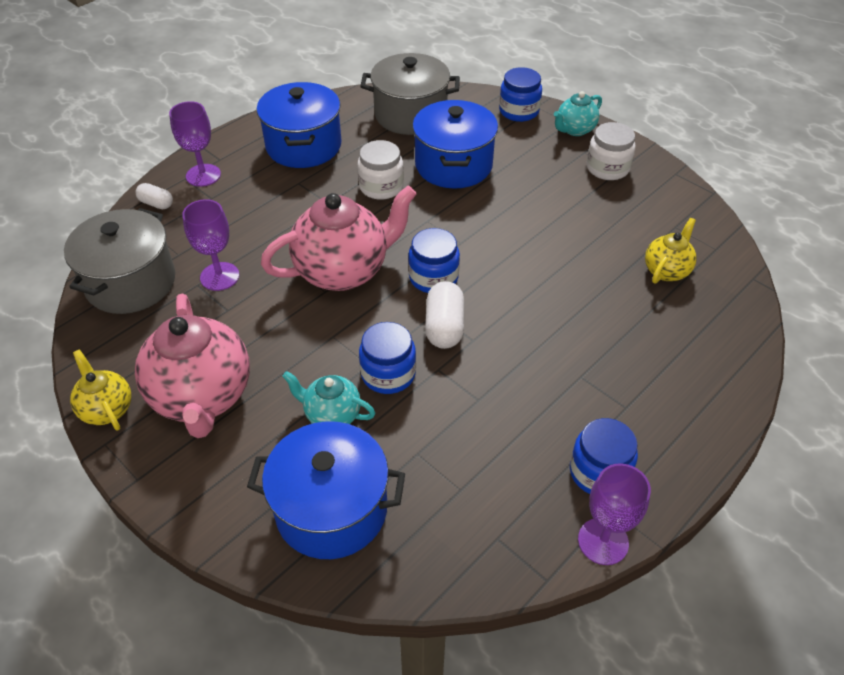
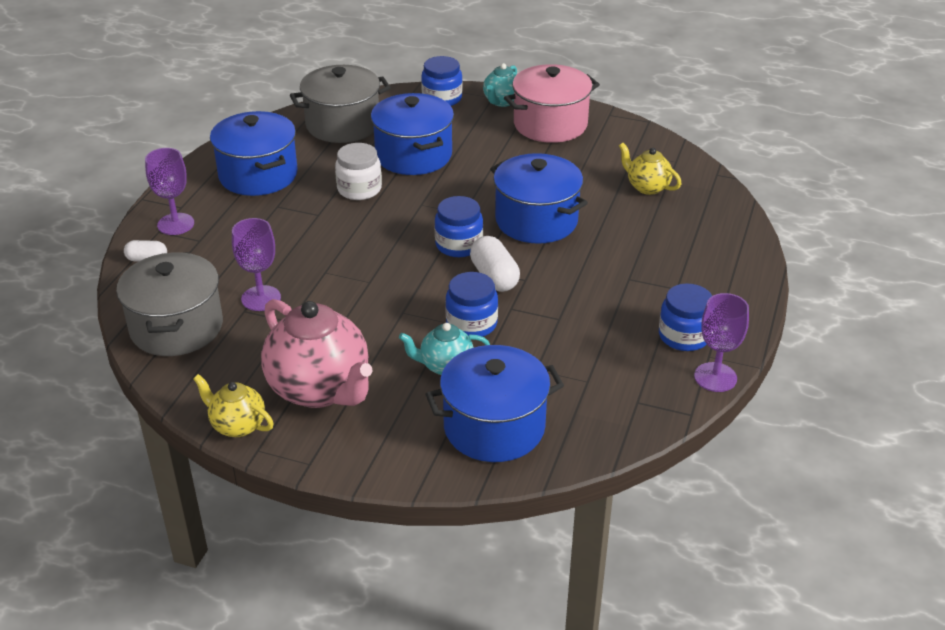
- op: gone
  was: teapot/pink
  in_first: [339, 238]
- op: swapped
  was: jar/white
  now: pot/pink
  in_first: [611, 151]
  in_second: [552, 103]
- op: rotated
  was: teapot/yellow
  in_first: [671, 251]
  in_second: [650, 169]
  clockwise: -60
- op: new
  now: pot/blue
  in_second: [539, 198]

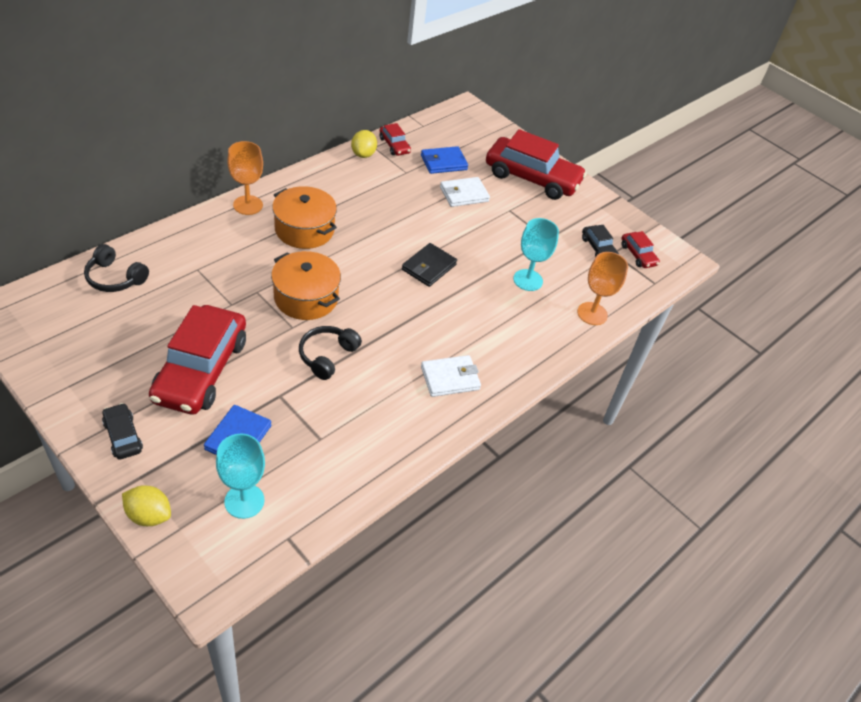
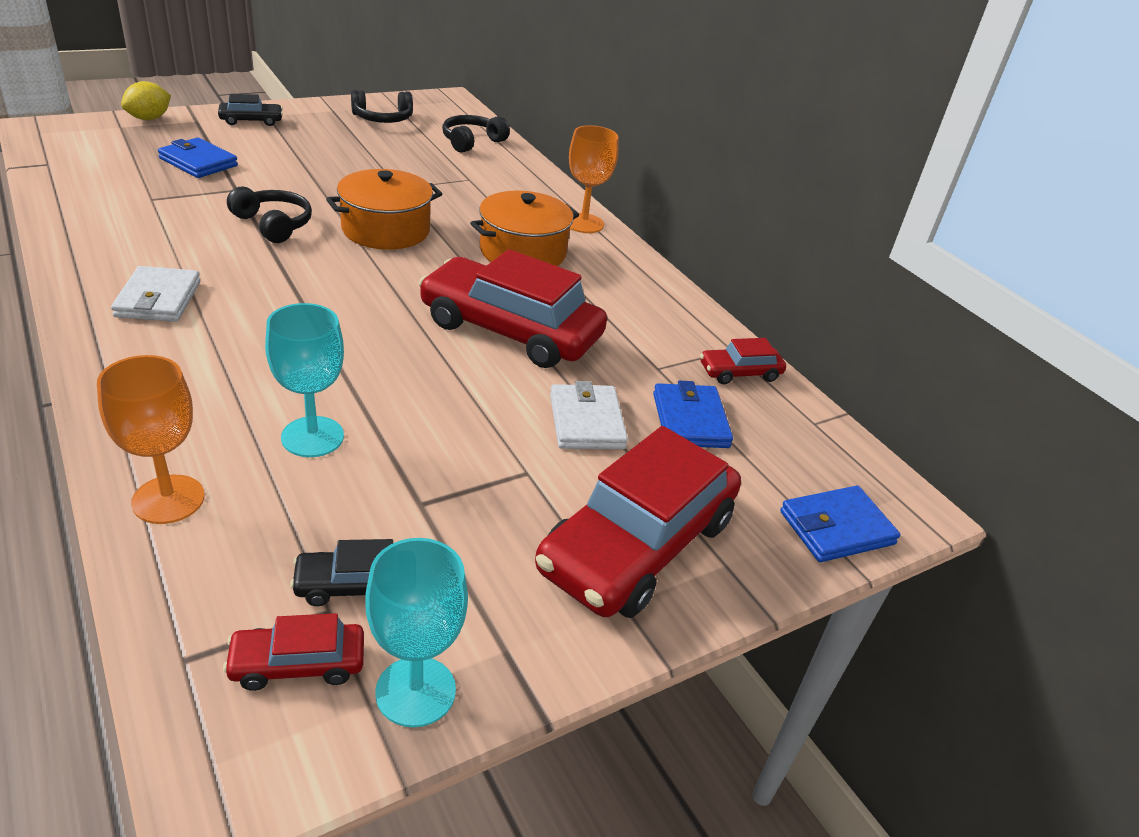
- op: shifted
  was: car/red
  in_first: [197, 359]
  in_second: [513, 308]
- op: shifted
  was: goblet/turquoise
  in_first: [240, 476]
  in_second: [416, 632]
- op: gone
  was: lemon/yellow
  in_first: [364, 144]
- op: gone
  was: wallet/black
  in_first: [429, 265]
- op: new
  now: headphones/black
  in_second: [382, 106]
- op: new
  now: wallet/blue
  in_second: [840, 524]

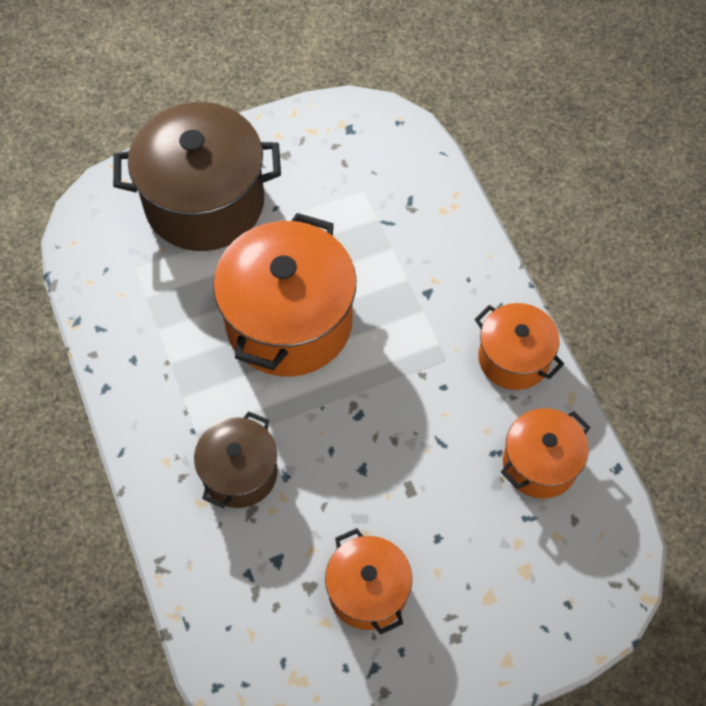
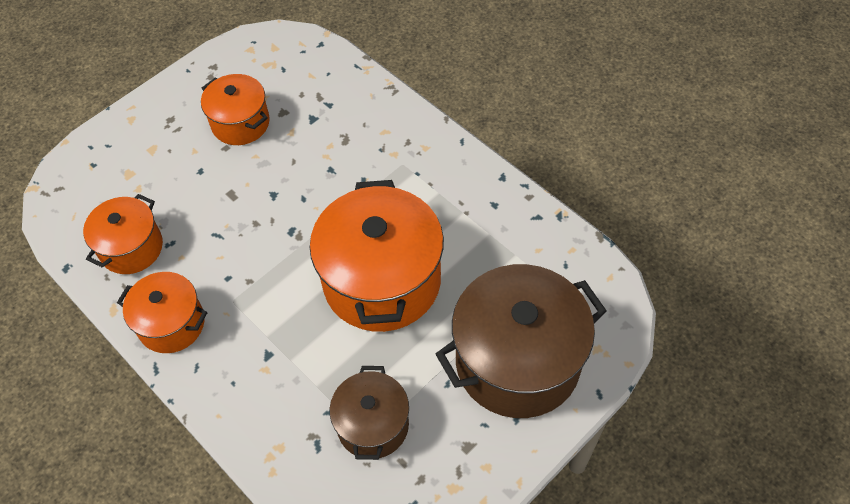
- op: shifted
  was: pot/brown
  in_first: [236, 459]
  in_second: [369, 413]

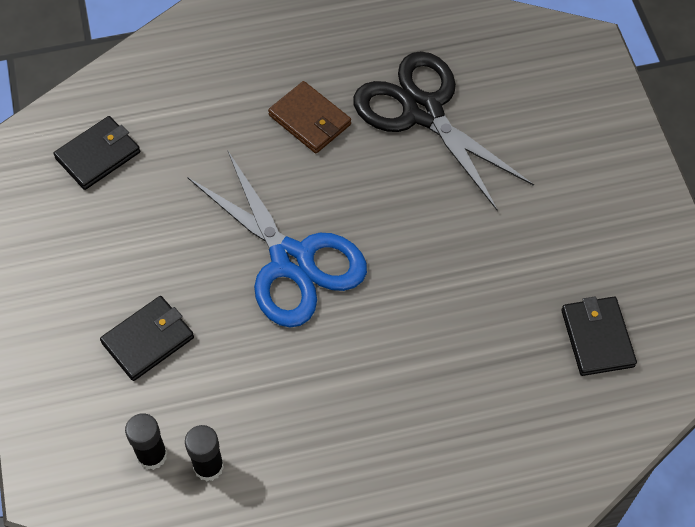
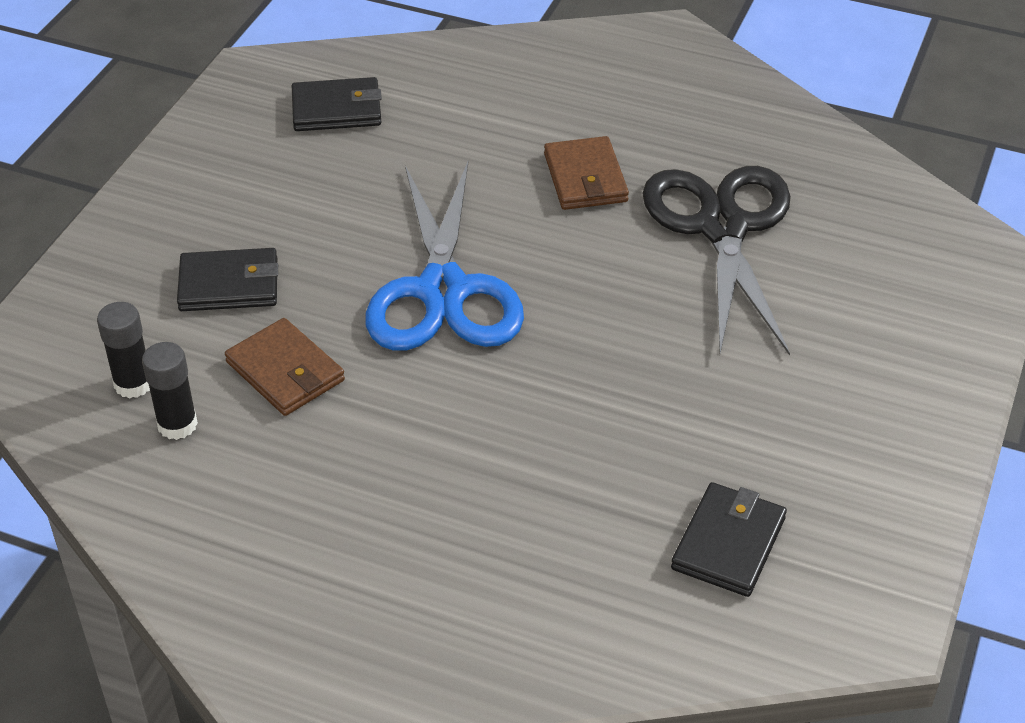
- op: new
  now: wallet/brown
  in_second: [285, 367]

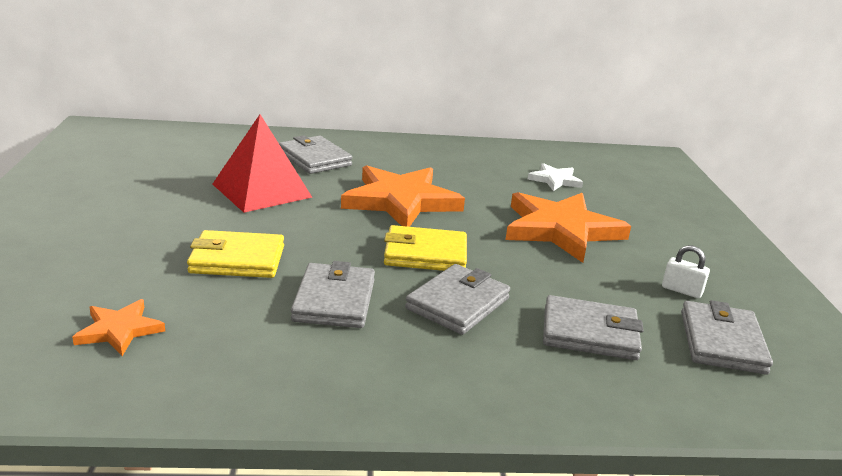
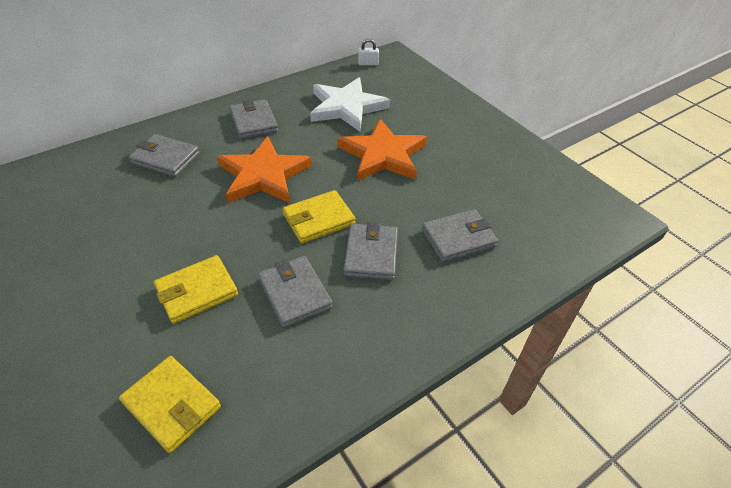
- op: swapped
  was: star/orange
  now: wallet/yellow
  in_first: [118, 327]
  in_second: [170, 404]
- op: gone
  was: pyramid/red
  in_first: [262, 163]
- op: scaled
  was: star/white
  in_first: [555, 177]
  in_second: [350, 104]
  ratio: 2.03
- op: shifted
  was: padlock/white
  in_first: [686, 271]
  in_second: [368, 52]
- op: shifted
  was: wallet/grey
  in_first: [727, 337]
  in_second: [253, 119]

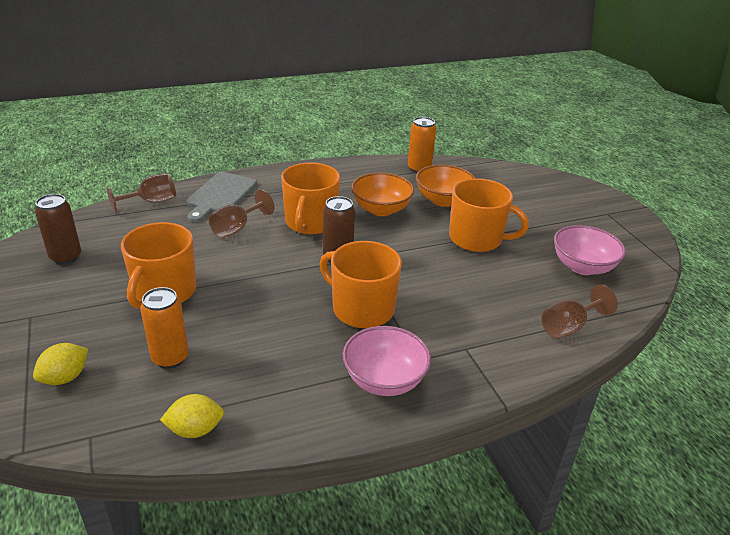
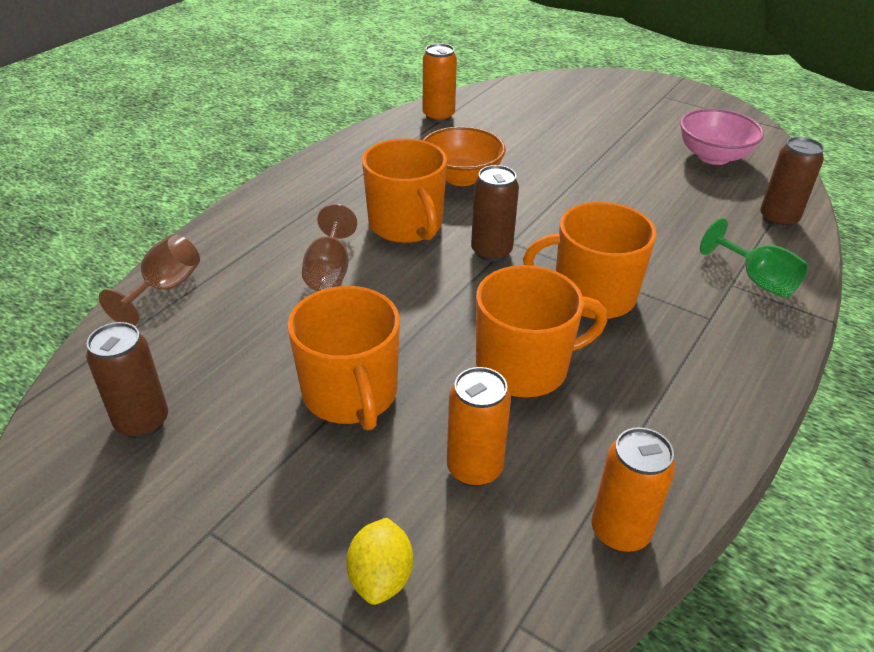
- op: swapped
  was: lemon/yellow
  now: can/orange
  in_first: [192, 416]
  in_second: [633, 489]
- op: gone
  was: cutting board/grey
  in_first: [221, 197]
- op: gone
  was: bowl/pink
  in_first: [387, 361]
- op: gone
  was: bowl/orange
  in_first: [446, 186]
- op: shifted
  was: mug/orange
  in_first: [489, 215]
  in_second: [541, 331]
- op: swapped
  was: goblet/brown
  now: can/brown
  in_first: [579, 312]
  in_second: [792, 182]
- op: new
  now: goblet/green
  in_second: [754, 258]

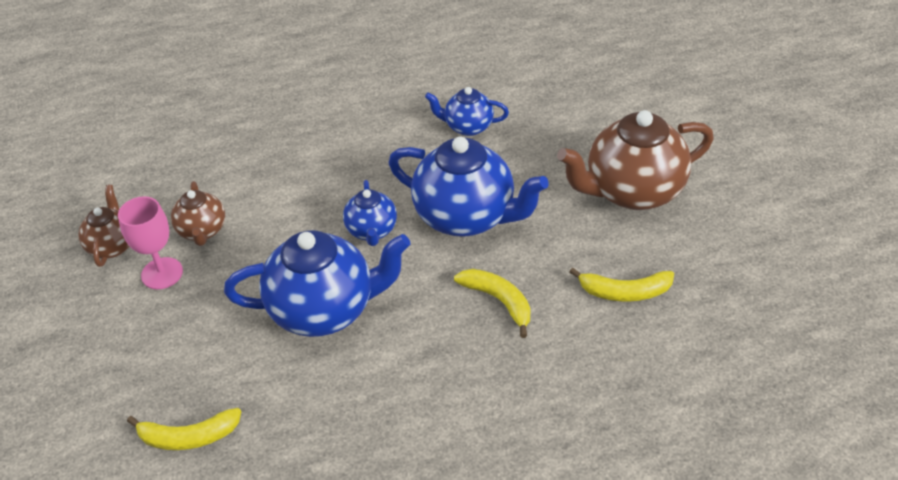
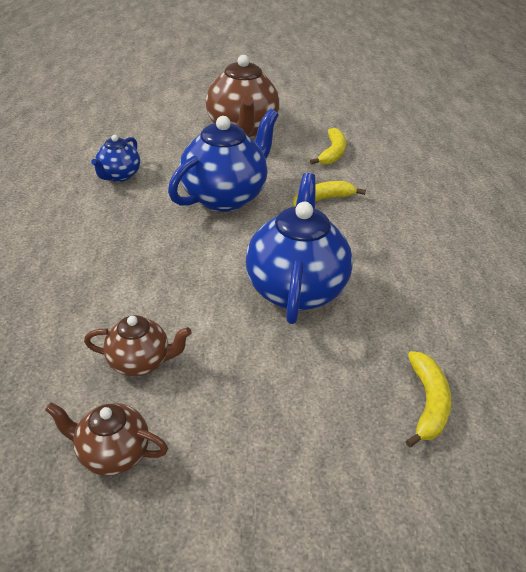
- op: gone
  was: goblet/pink
  in_first: [150, 242]
- op: gone
  was: teapot/blue
  in_first: [370, 213]

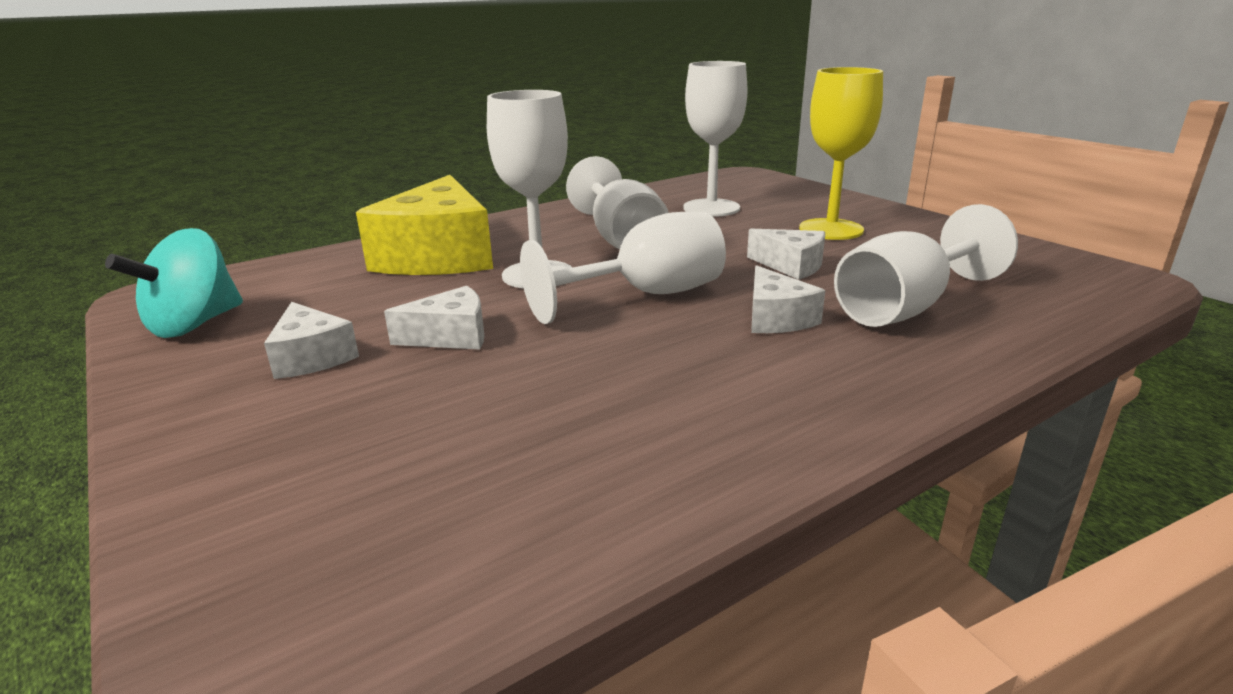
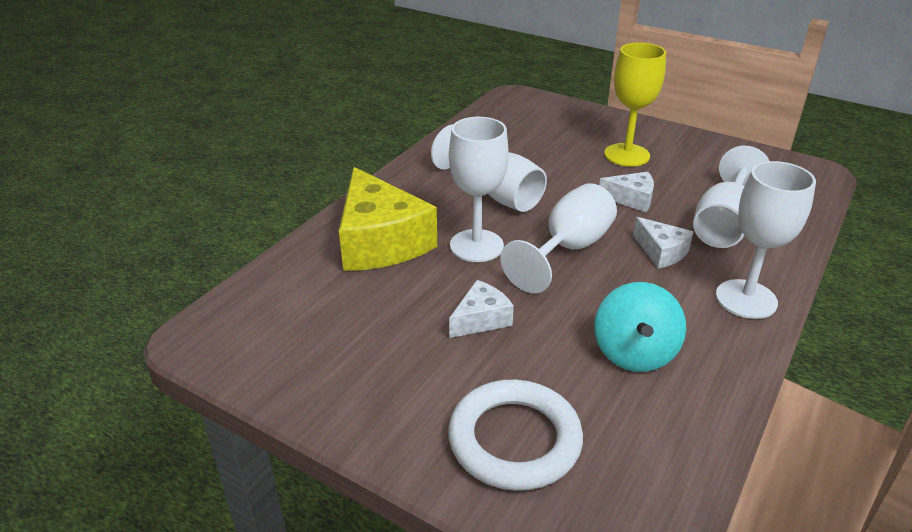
- op: shifted
  was: spinning top/turquoise
  in_first: [174, 283]
  in_second: [640, 327]
- op: gone
  was: cheese/white
  in_first: [311, 340]
- op: shifted
  was: goblet/white
  in_first: [715, 139]
  in_second: [766, 240]
- op: new
  now: ring/white
  in_second: [515, 435]

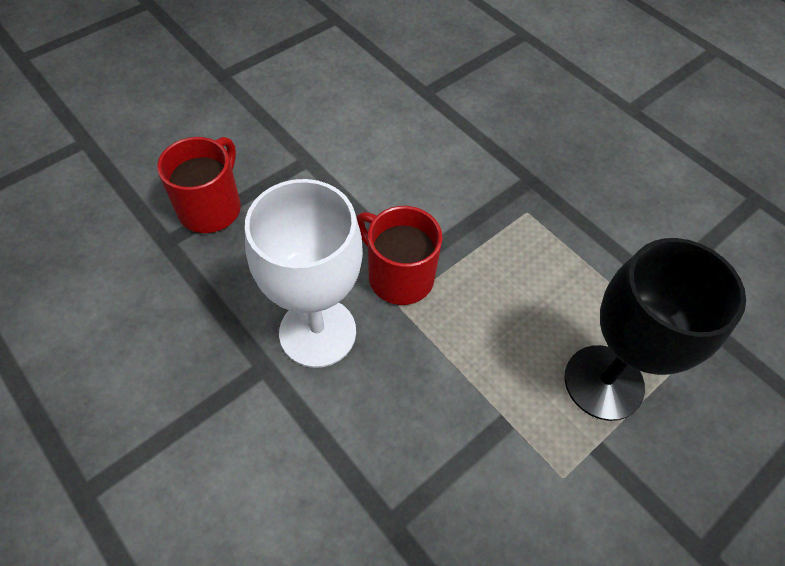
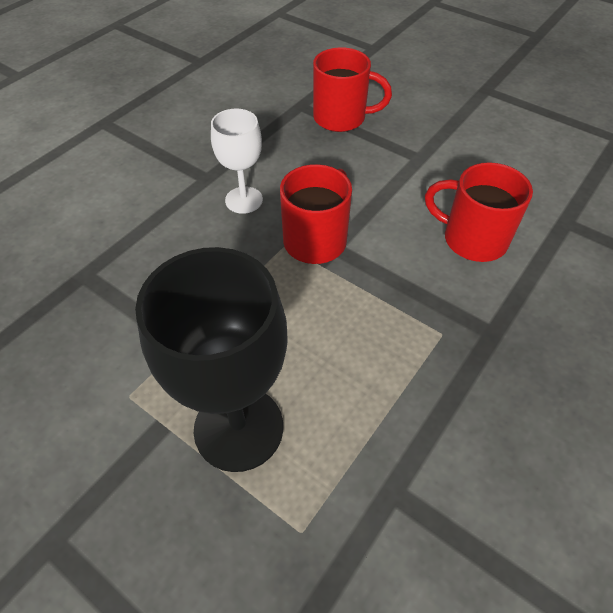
- op: scaled
  was: goblet/white
  in_first: [304, 273]
  in_second: [237, 161]
  ratio: 0.57
- op: new
  now: mug/red
  in_second: [479, 212]

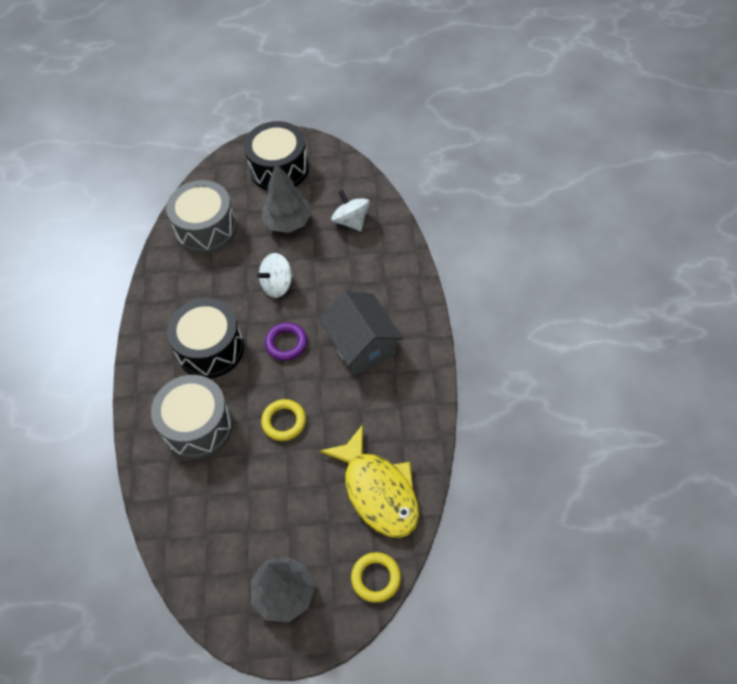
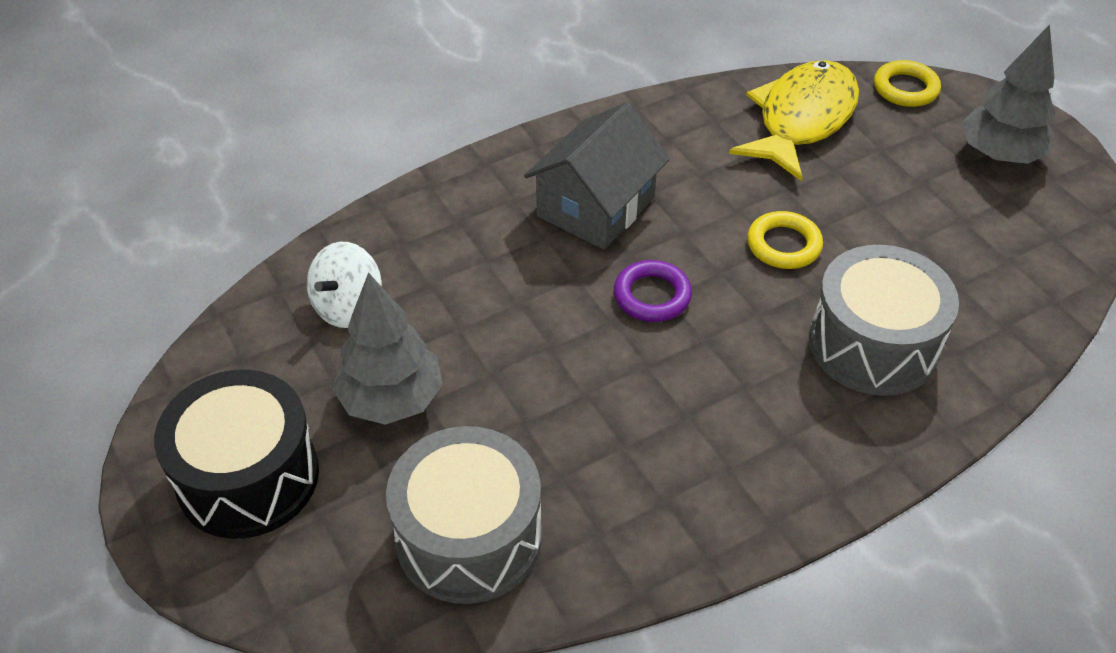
- op: gone
  was: drum/black
  in_first: [205, 338]
- op: gone
  was: spinning top/white
  in_first: [274, 275]

